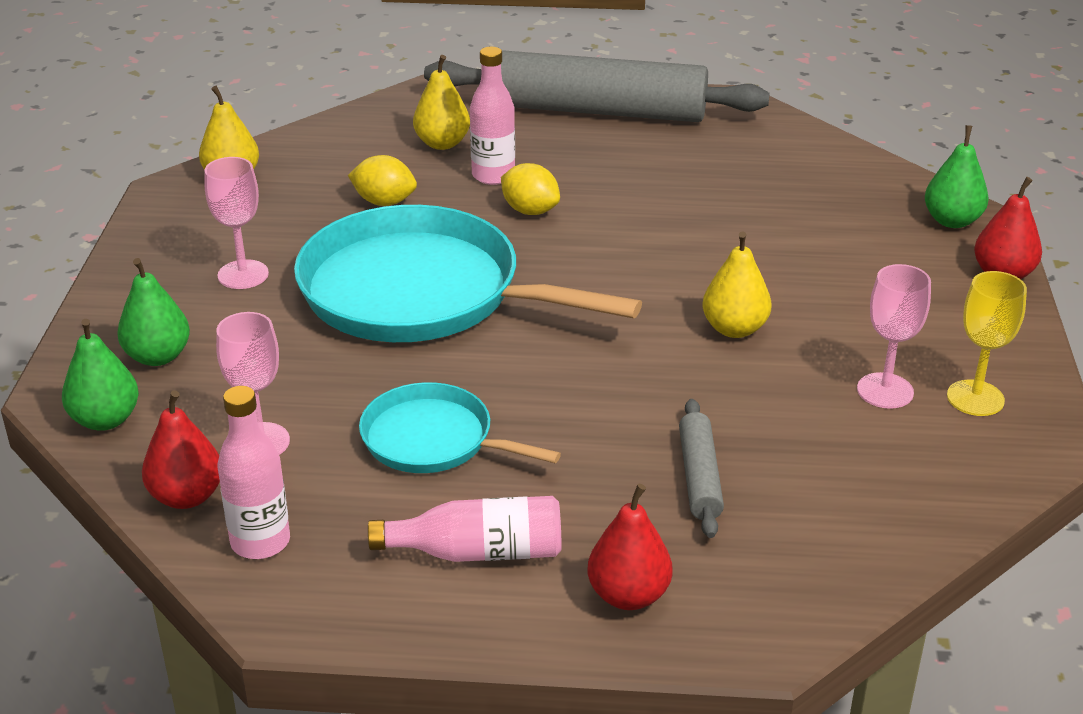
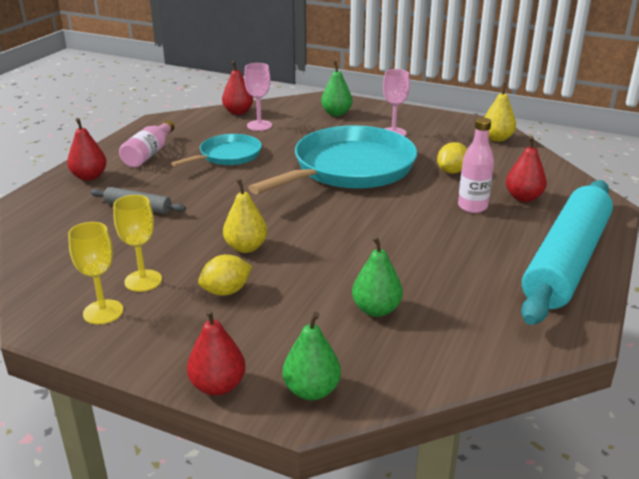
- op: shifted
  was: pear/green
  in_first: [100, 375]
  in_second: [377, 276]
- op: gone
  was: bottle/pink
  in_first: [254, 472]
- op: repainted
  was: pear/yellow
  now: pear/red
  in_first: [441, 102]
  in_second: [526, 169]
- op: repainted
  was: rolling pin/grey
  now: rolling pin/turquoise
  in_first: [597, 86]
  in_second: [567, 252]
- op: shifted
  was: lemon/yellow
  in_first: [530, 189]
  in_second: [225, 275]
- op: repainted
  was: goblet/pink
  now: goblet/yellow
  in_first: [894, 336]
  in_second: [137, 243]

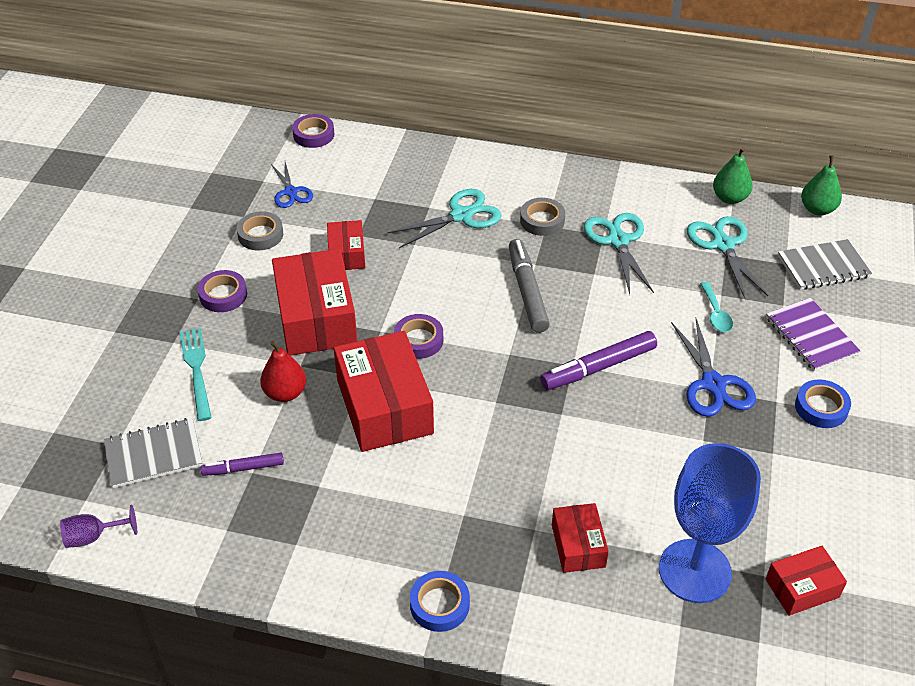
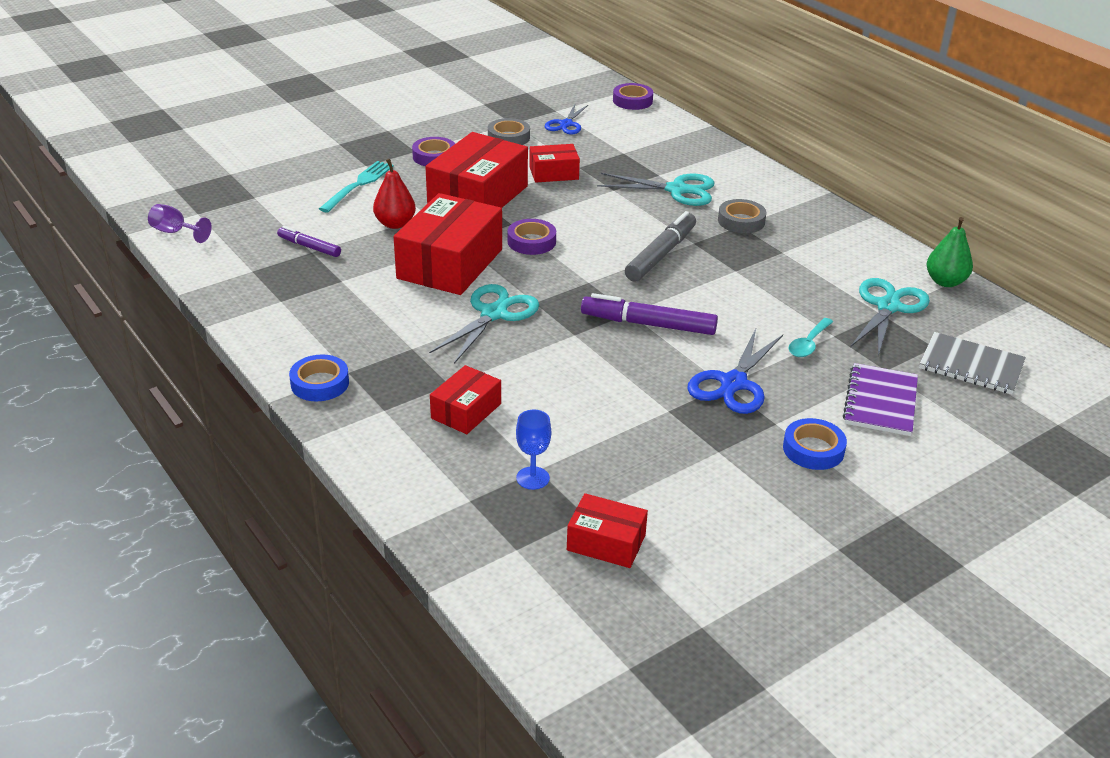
- op: gone
  was: notebook/grey
  in_first: [153, 453]
- op: rotated
  was: box/red
  in_first: [346, 245]
  in_second: [554, 163]
  clockwise: 45
- op: shifted
  was: scissors/turquoise
  in_first: [619, 253]
  in_second: [484, 324]
- op: scaled
  was: goblet/blue
  in_first: [710, 523]
  in_second: [533, 450]
  ratio: 0.43
- op: gone
  was: pear/green
  in_first: [821, 185]

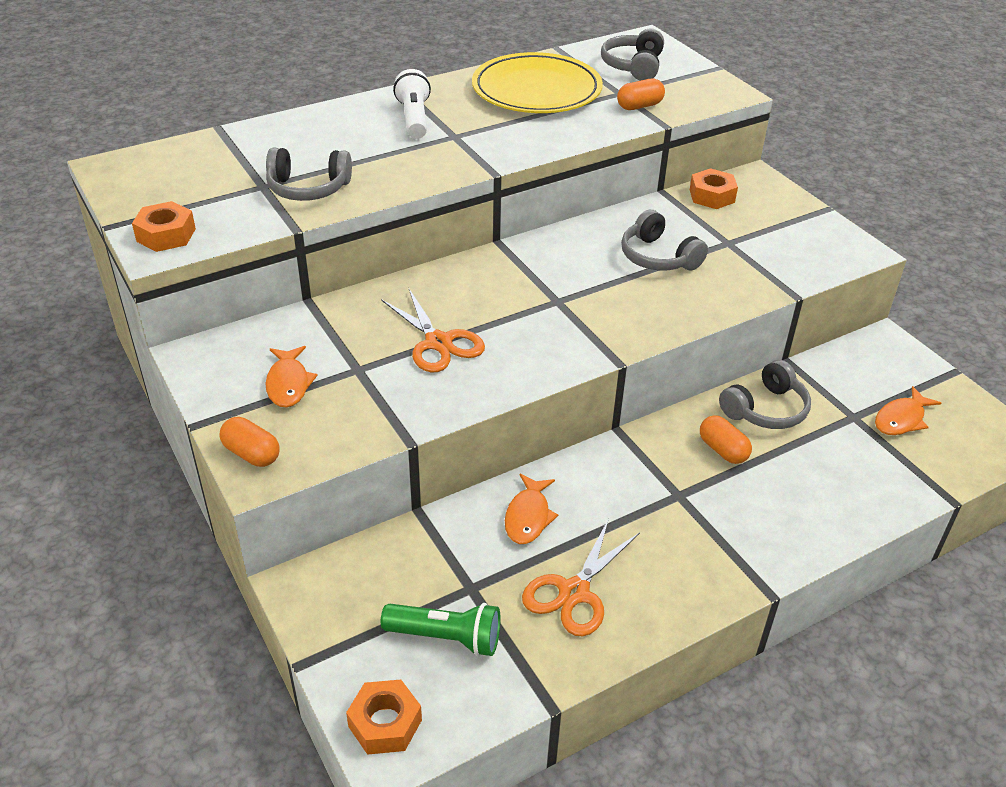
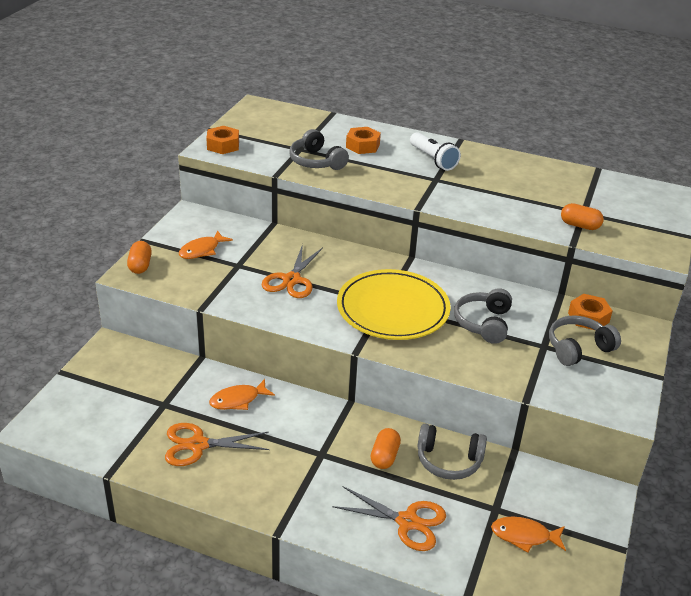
- op: shifted
  was: nut/orange
  in_first: [384, 717]
  in_second: [363, 140]
- op: gone
  was: flashlight/green
  in_first: [440, 629]
- op: rotated
  was: flashlight/white
  in_first: [412, 104]
  in_second: [435, 151]
  clockwise: 105
- op: shifted
  was: plate/yellow
  in_first: [537, 82]
  in_second: [394, 304]
- op: shifted
  was: headphones/grey
  in_first: [632, 55]
  in_second: [585, 341]
- op: new
  now: scissors/orange
  in_second: [389, 518]

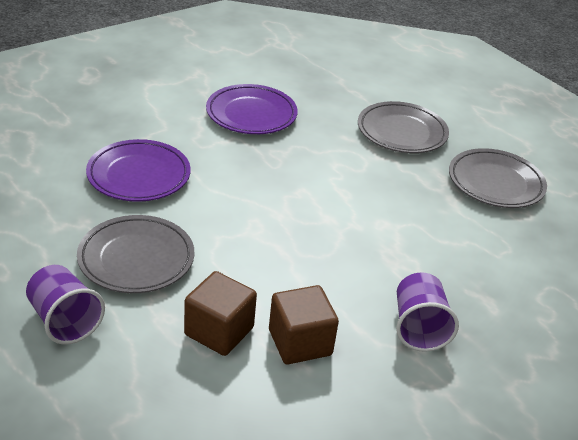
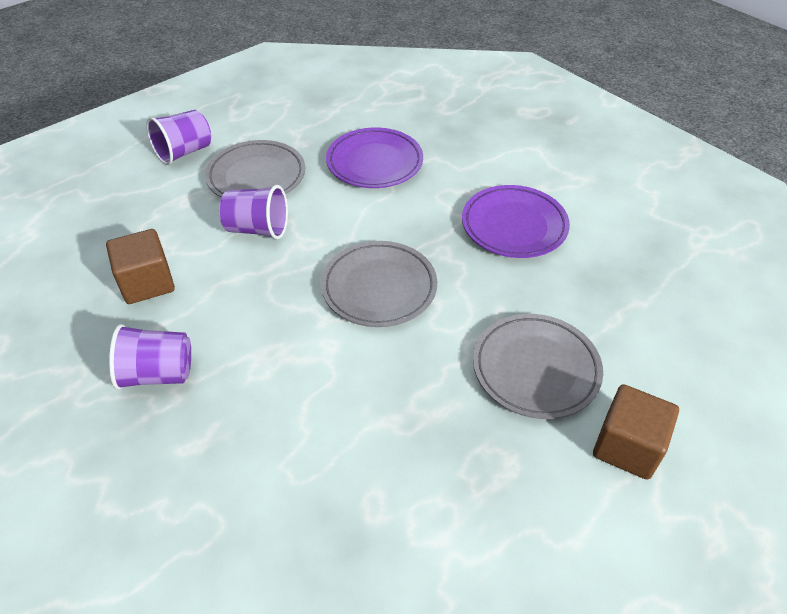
- op: shifted
  was: cube/brown
  in_first: [220, 313]
  in_second: [636, 432]
- op: shifted
  was: plate/grey
  in_first: [498, 178]
  in_second: [379, 284]
- op: new
  now: cup/purple
  in_second: [253, 212]

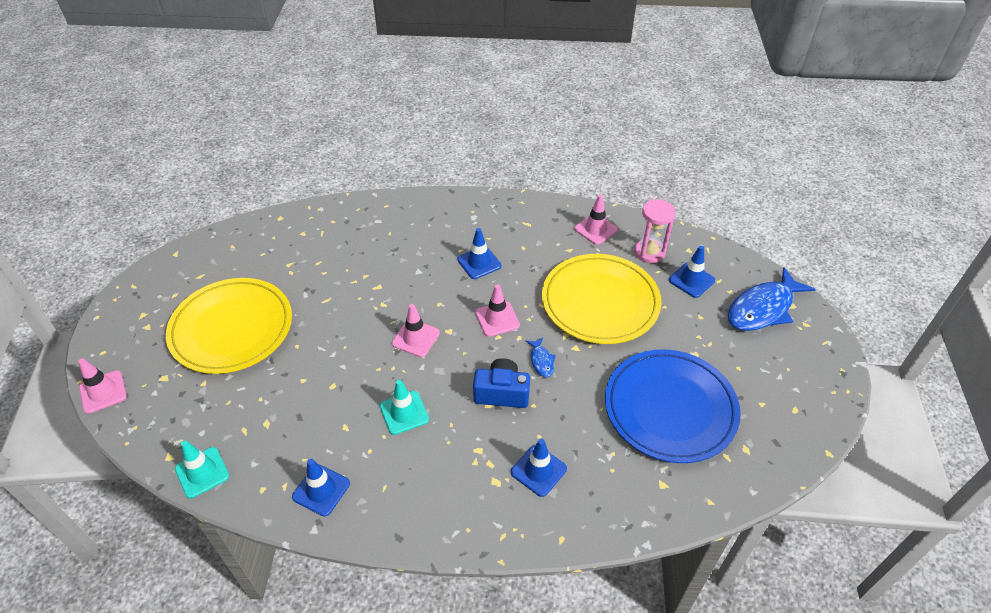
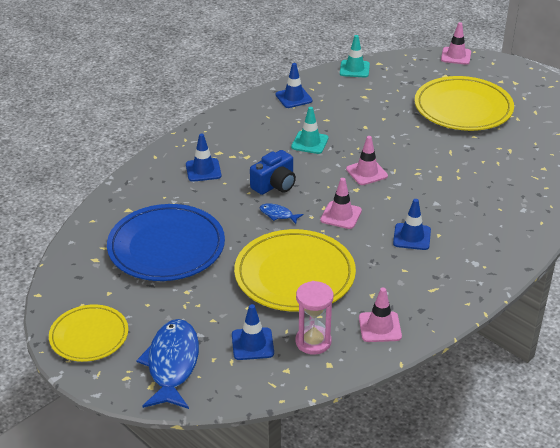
- op: new
  now: plate/yellow
  in_second: [88, 333]

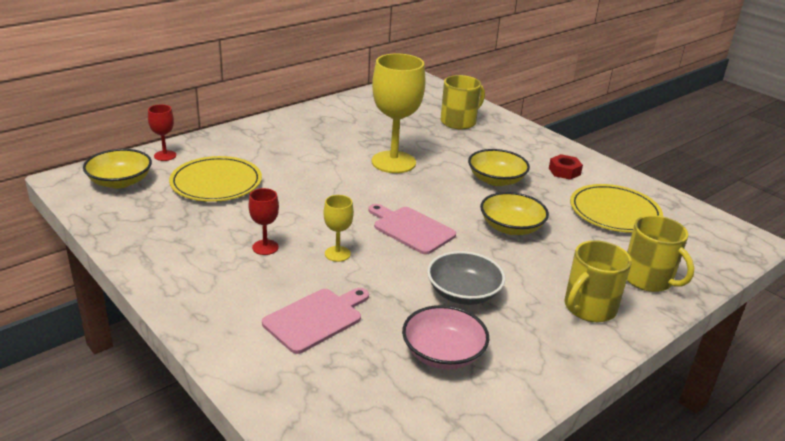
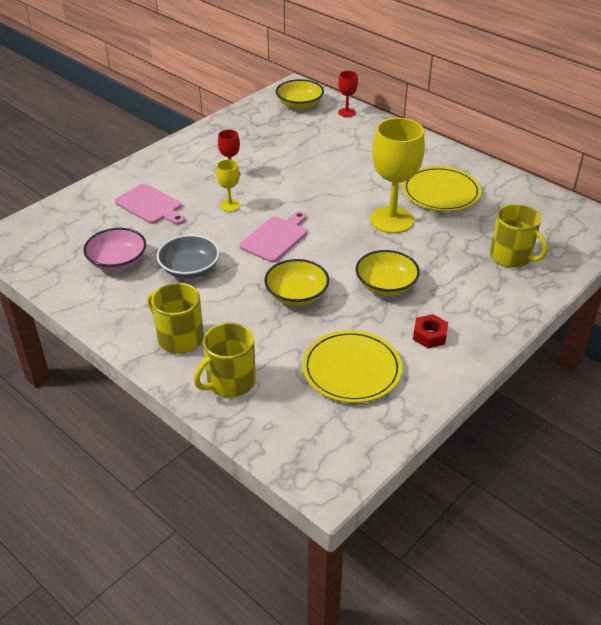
- op: shifted
  was: plate/yellow
  in_first: [215, 179]
  in_second: [441, 188]

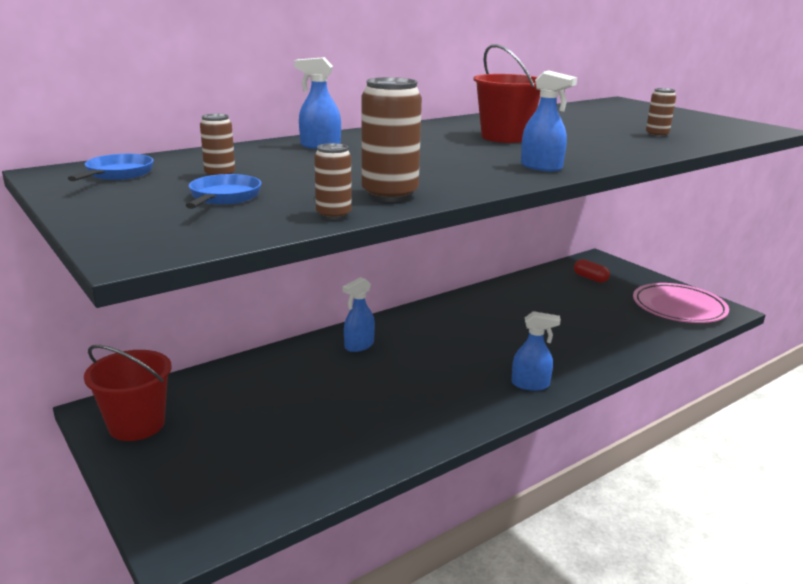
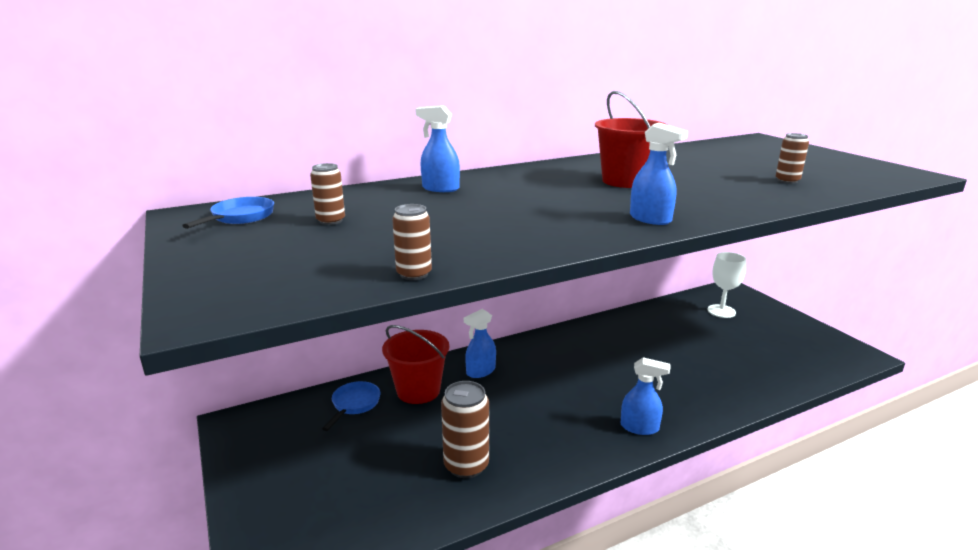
- op: shifted
  was: bucket/red
  in_first: [128, 393]
  in_second: [415, 364]
- op: shifted
  was: pan/blue
  in_first: [223, 191]
  in_second: [351, 406]
- op: shifted
  was: can/brown
  in_first: [392, 139]
  in_second: [465, 430]
- op: swapped
  was: capsule/red
  now: goblet/white
  in_first: [592, 271]
  in_second: [726, 285]
- op: gone
  was: plate/pink
  in_first: [681, 303]

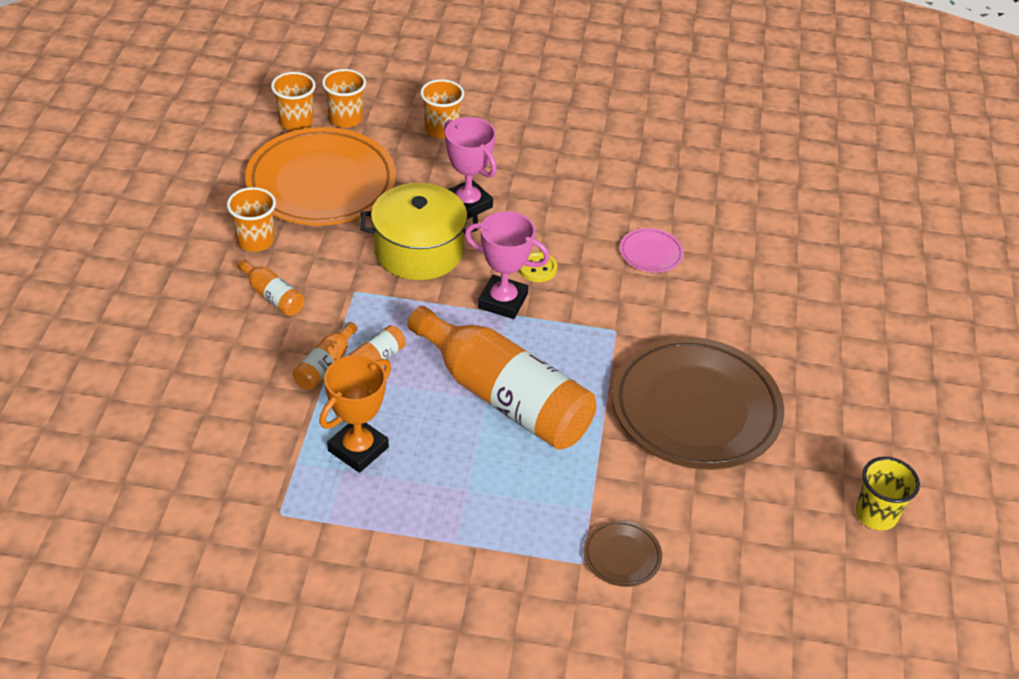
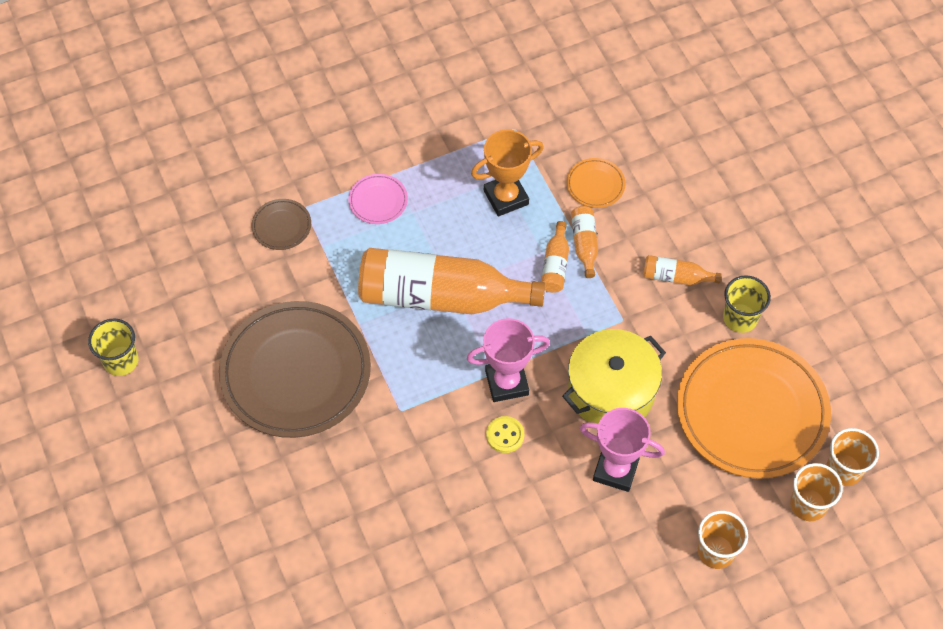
- op: repainted
  was: cup/orange
  now: cup/yellow
  in_first: [251, 219]
  in_second: [747, 304]
- op: rotated
  was: trophy/orange
  in_first: [355, 414]
  in_second: [507, 173]
  clockwise: 60
- op: shifted
  was: plate/pink
  in_first: [652, 250]
  in_second: [378, 199]
- op: new
  now: plate/orange
  in_second: [596, 183]

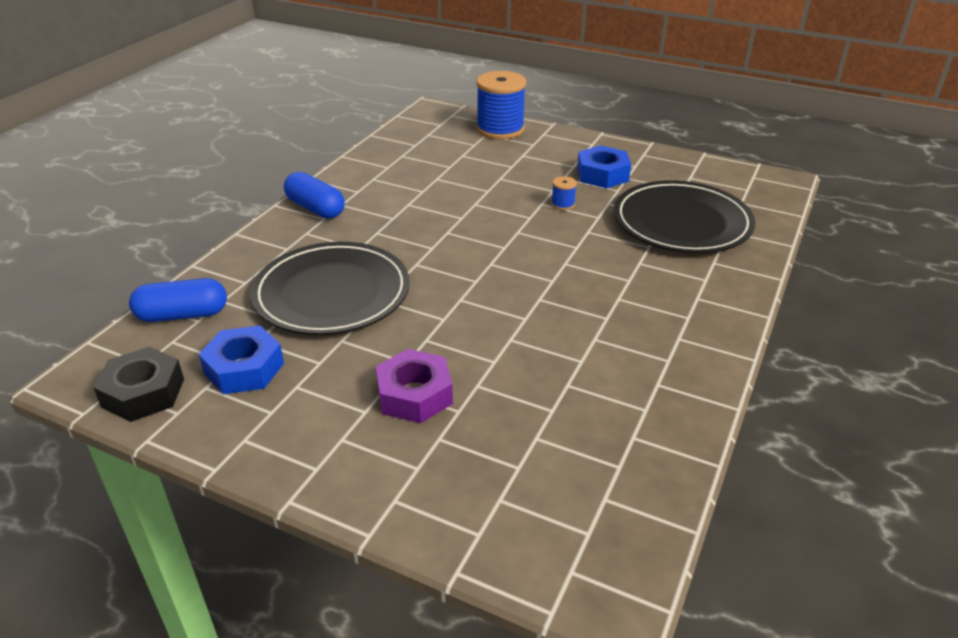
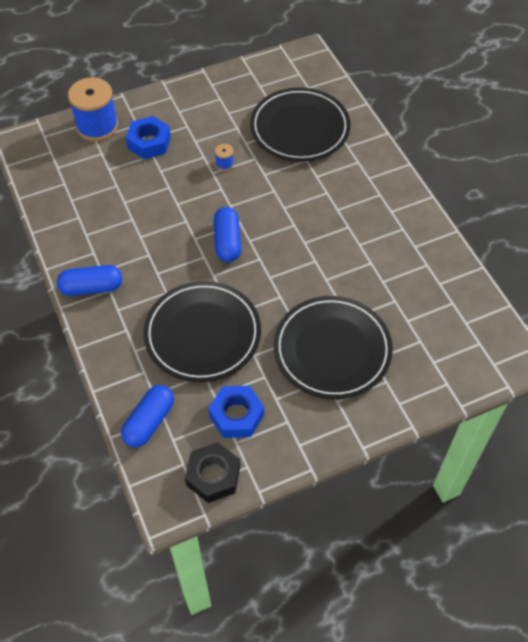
- op: swapped
  was: nut/purple
  now: plate/black
  in_first: [414, 386]
  in_second: [333, 347]
- op: shifted
  was: nut/blue
  in_first: [604, 166]
  in_second: [148, 137]
- op: new
  now: capsule/blue
  in_second: [227, 234]

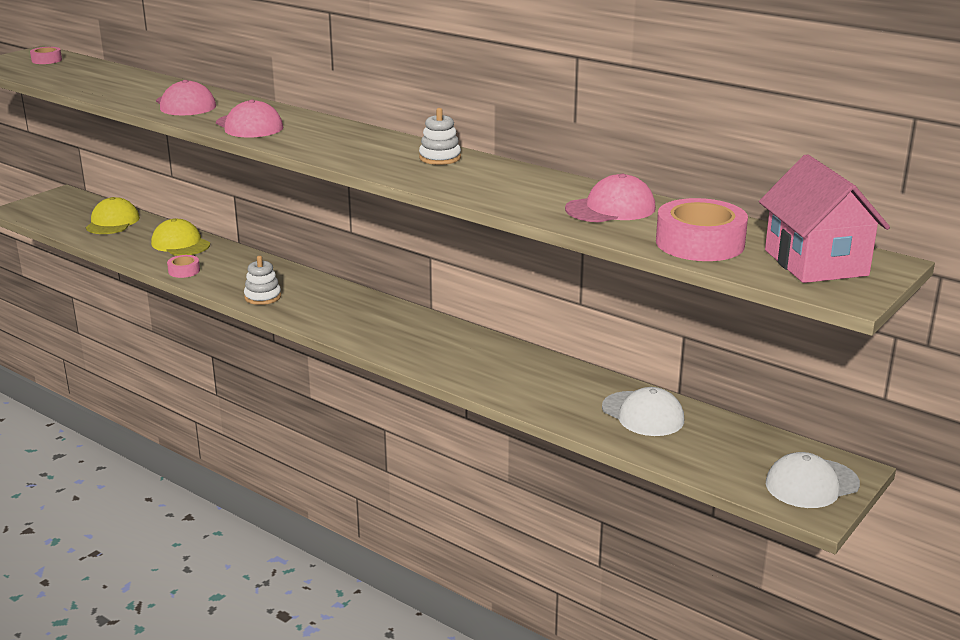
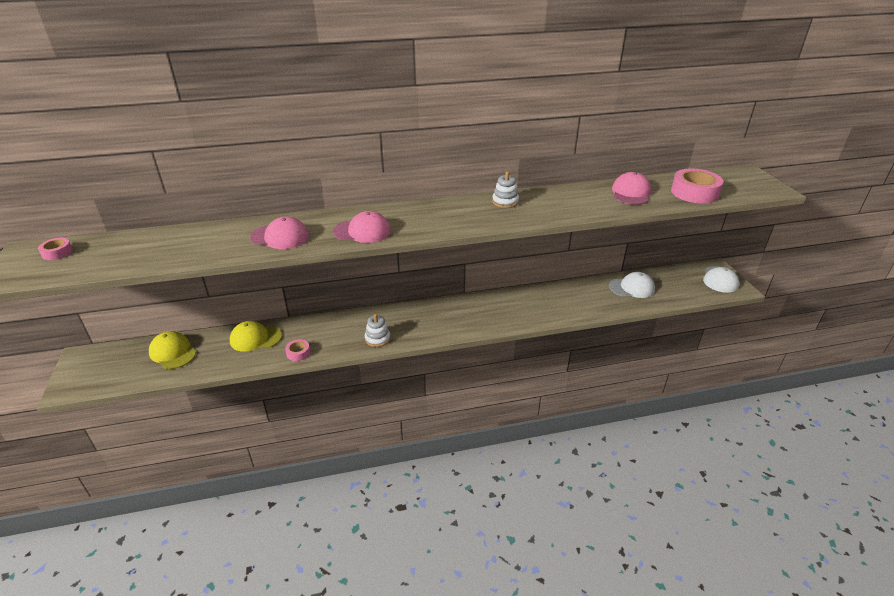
- op: gone
  was: house/pink
  in_first: [824, 218]

